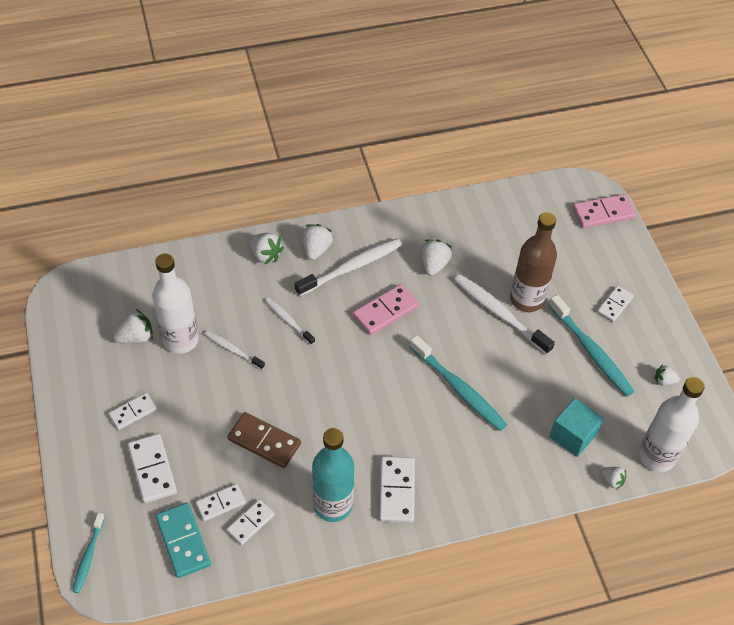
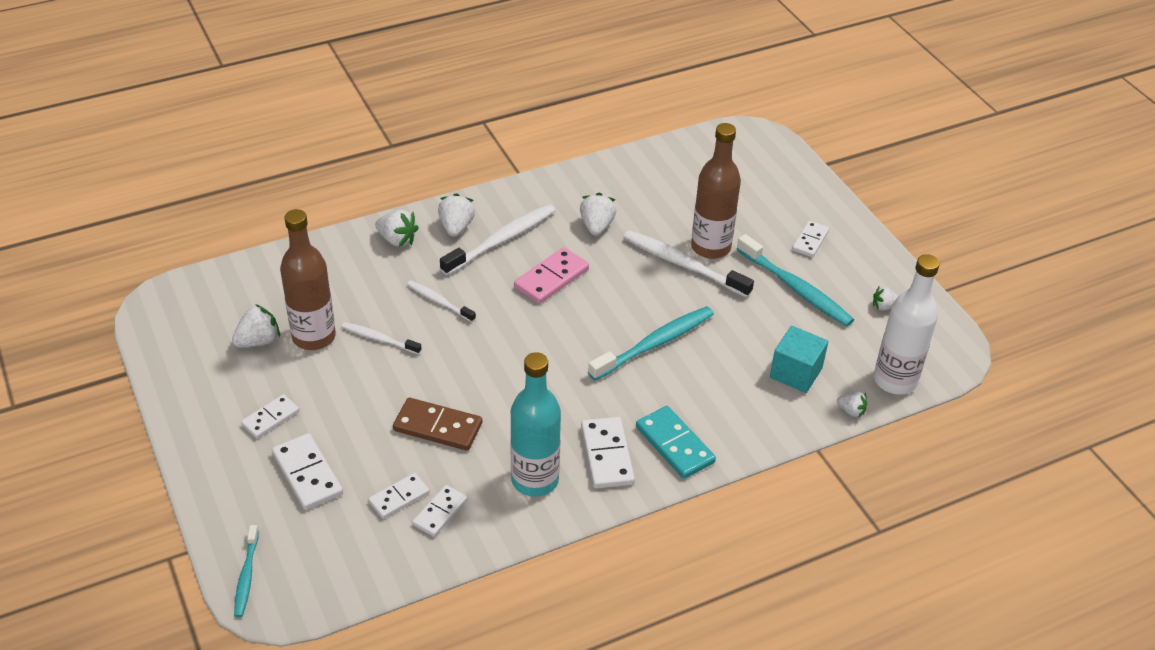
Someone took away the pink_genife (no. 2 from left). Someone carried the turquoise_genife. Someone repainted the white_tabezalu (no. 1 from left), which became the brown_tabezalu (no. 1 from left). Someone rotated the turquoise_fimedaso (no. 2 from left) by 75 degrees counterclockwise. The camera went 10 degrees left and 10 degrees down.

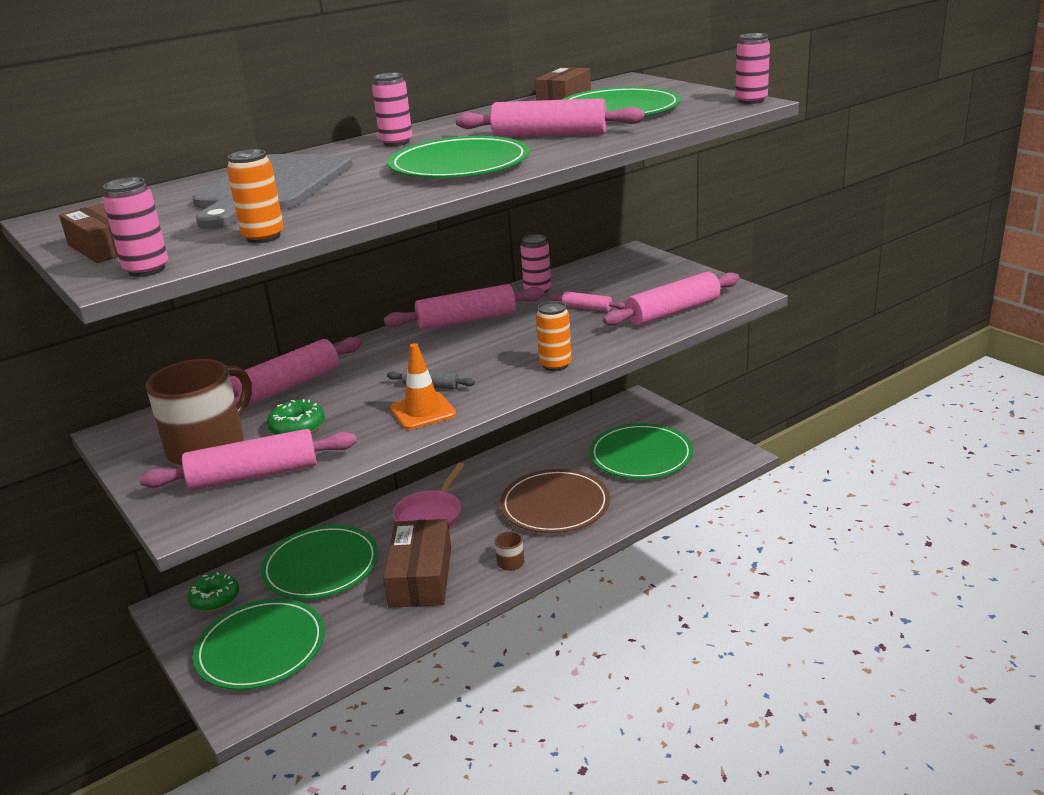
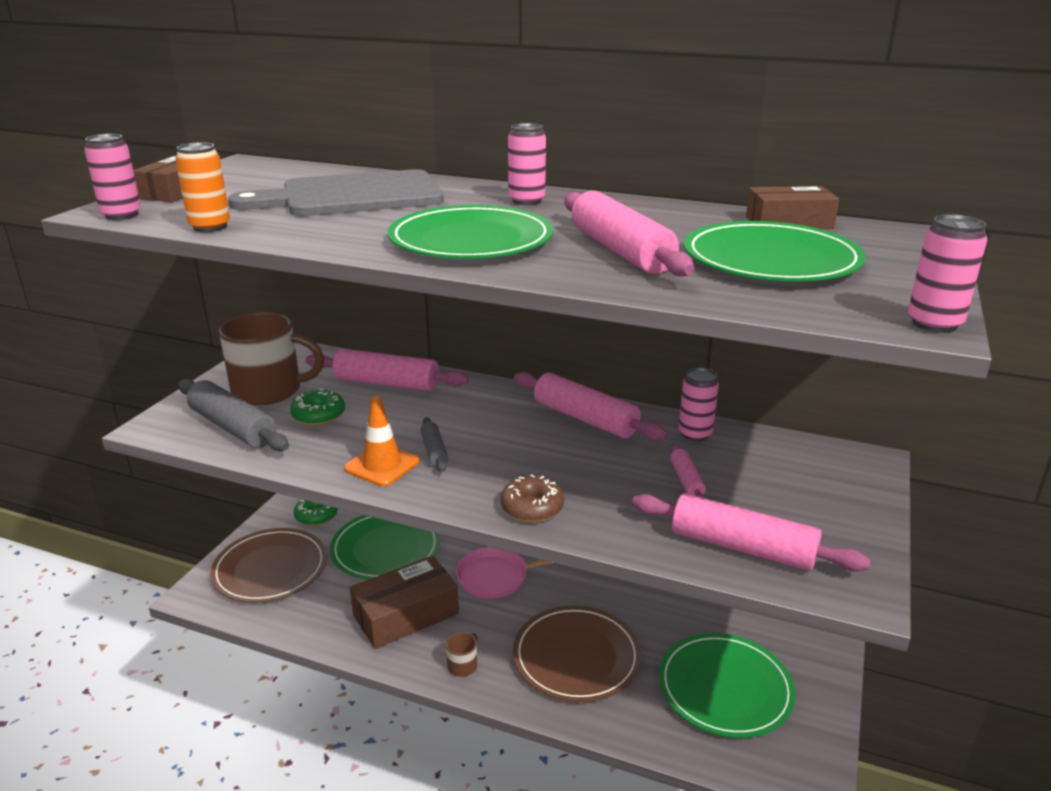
Someone swapped the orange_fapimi (no. 2 from left) for the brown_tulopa. Someone repainted the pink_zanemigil (no. 1 from left), which became the grey_zanemigil (no. 1 from left). Someone repainted the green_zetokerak (no. 1 from left), which became the brown_zetokerak (no. 1 from left). The camera went 55 degrees right and 0 degrees up.

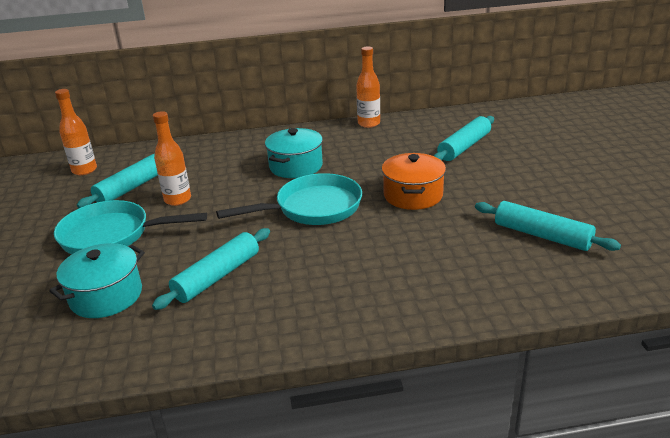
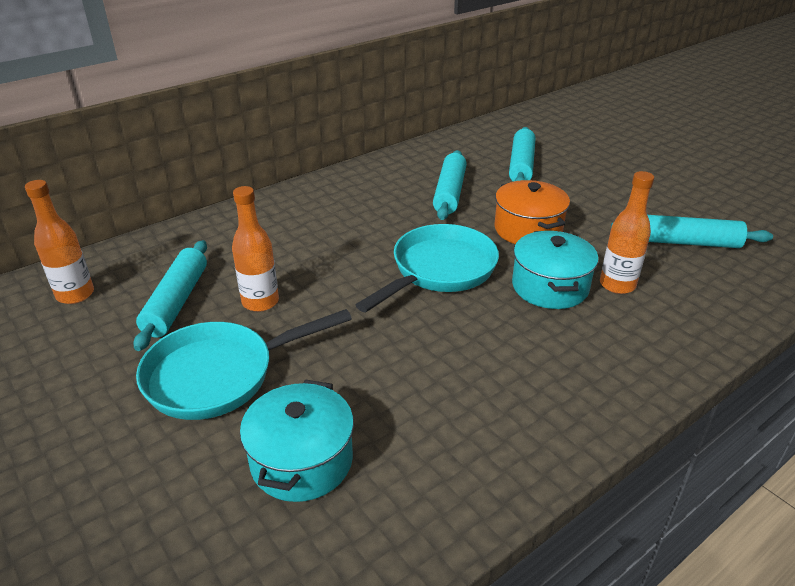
Someone carried the turquoise_zanemigil (no. 2 from left). Someone carried the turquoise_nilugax (no. 2 from left). Someone carried the orange_tabezalu (no. 3 from left). The camera went 30 degrees left and 5 degrees up.

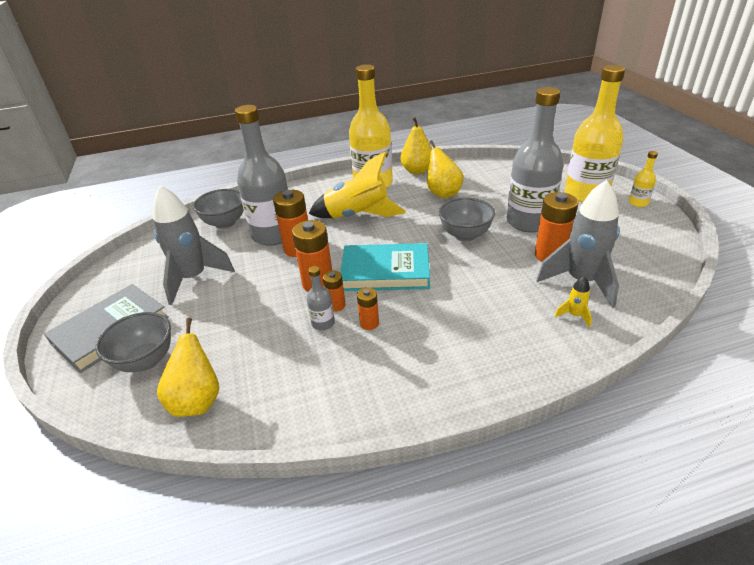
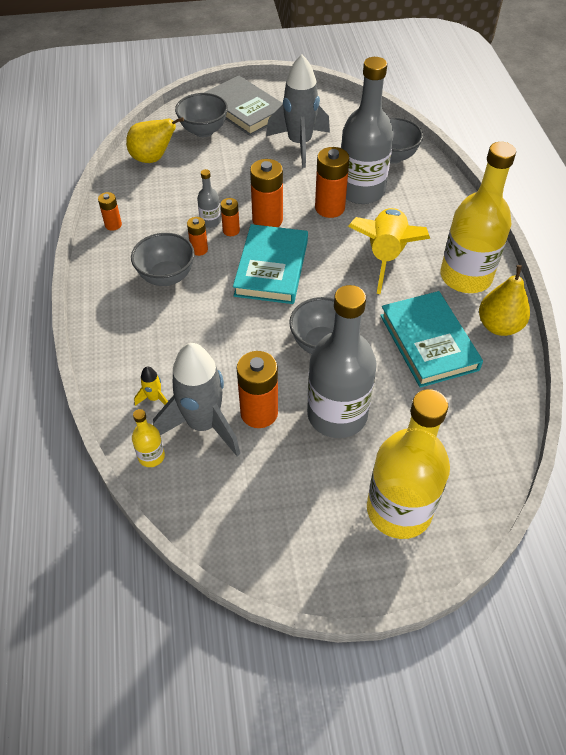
Someone put down the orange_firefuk (no. 1 from left). Someone put down the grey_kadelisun (no. 1 from left). Someone carried the yellow_tabezalu (no. 3 from left in the first image). Someone swapped the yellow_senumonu (no. 3 from left) for the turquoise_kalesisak (no. 2 from left). The camera went 95 degrees right and 15 degrees up.

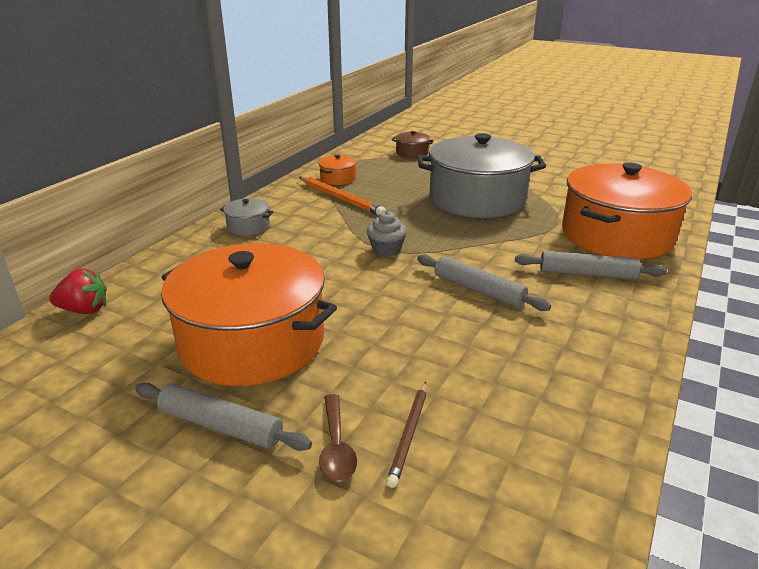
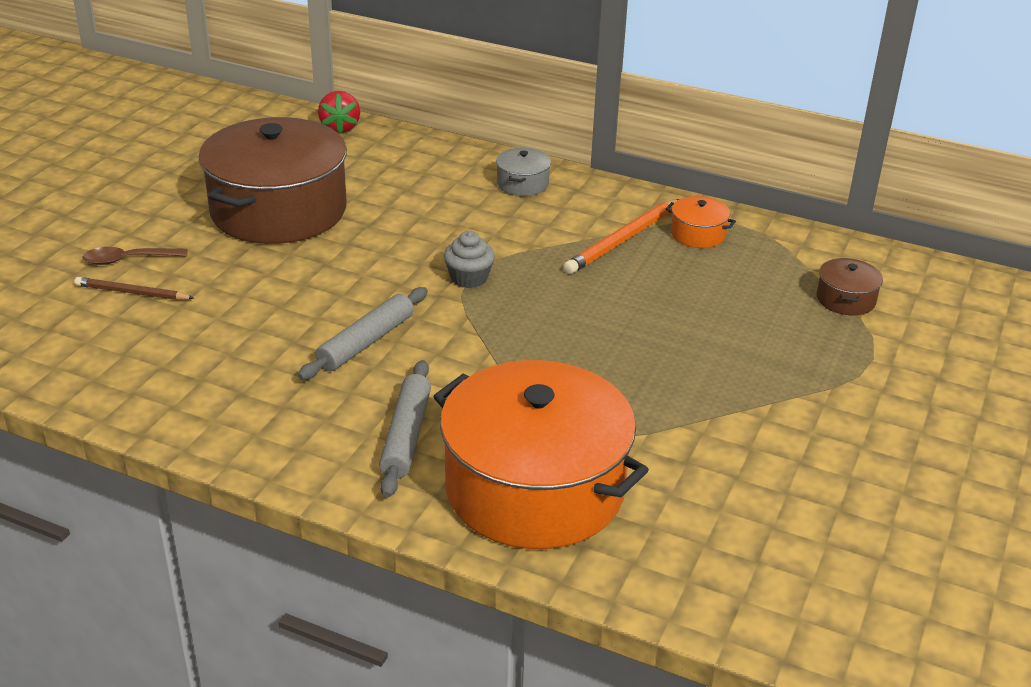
Someone took away the grey_zanemigil (no. 1 from left). Someone took away the grey_nilugax (no. 2 from left). Someone repainted the orange_nilugax (no. 1 from left), which became the brown_nilugax (no. 1 from left). The camera went 85 degrees right and 5 degrees up.

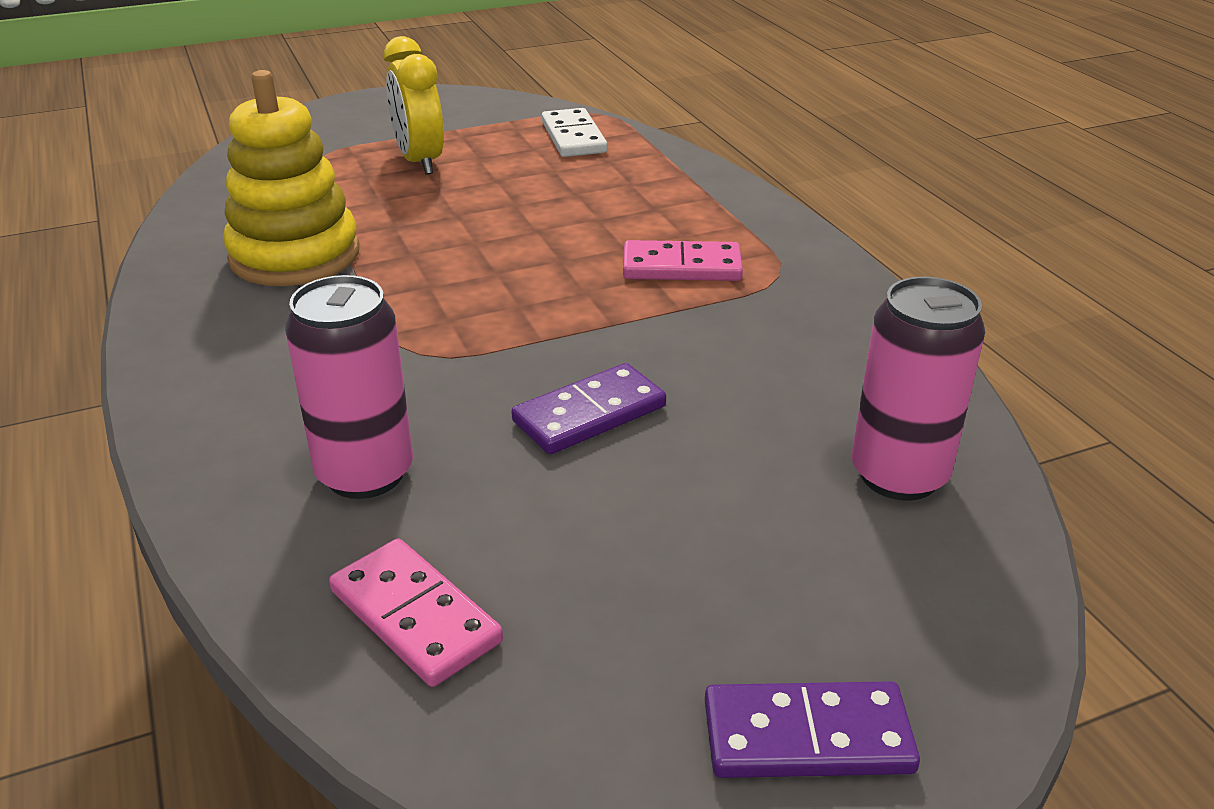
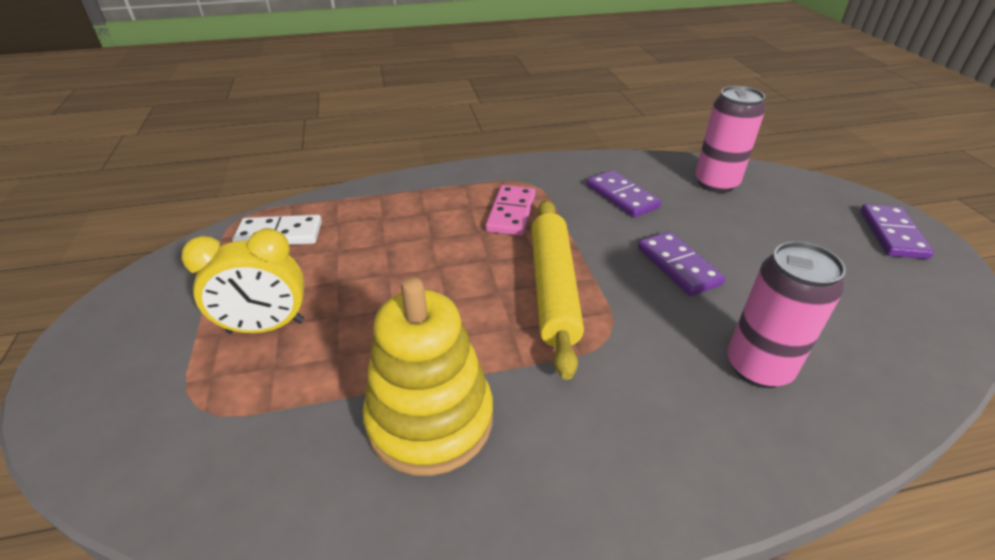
Someone took away the pink_genife (no. 1 from left). Someone put down the yellow_zanemigil. Someone put down the purple_genife (no. 1 from left). The camera went 80 degrees left and 5 degrees up.

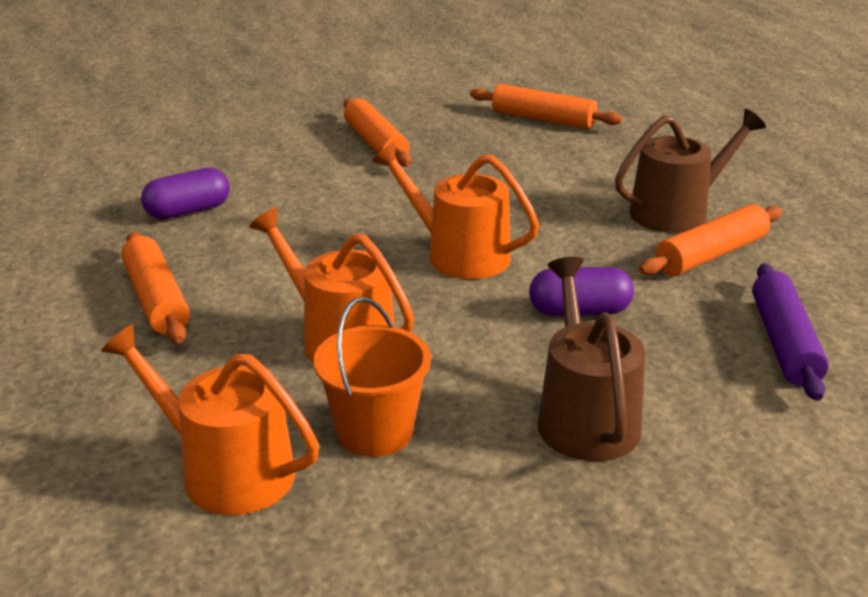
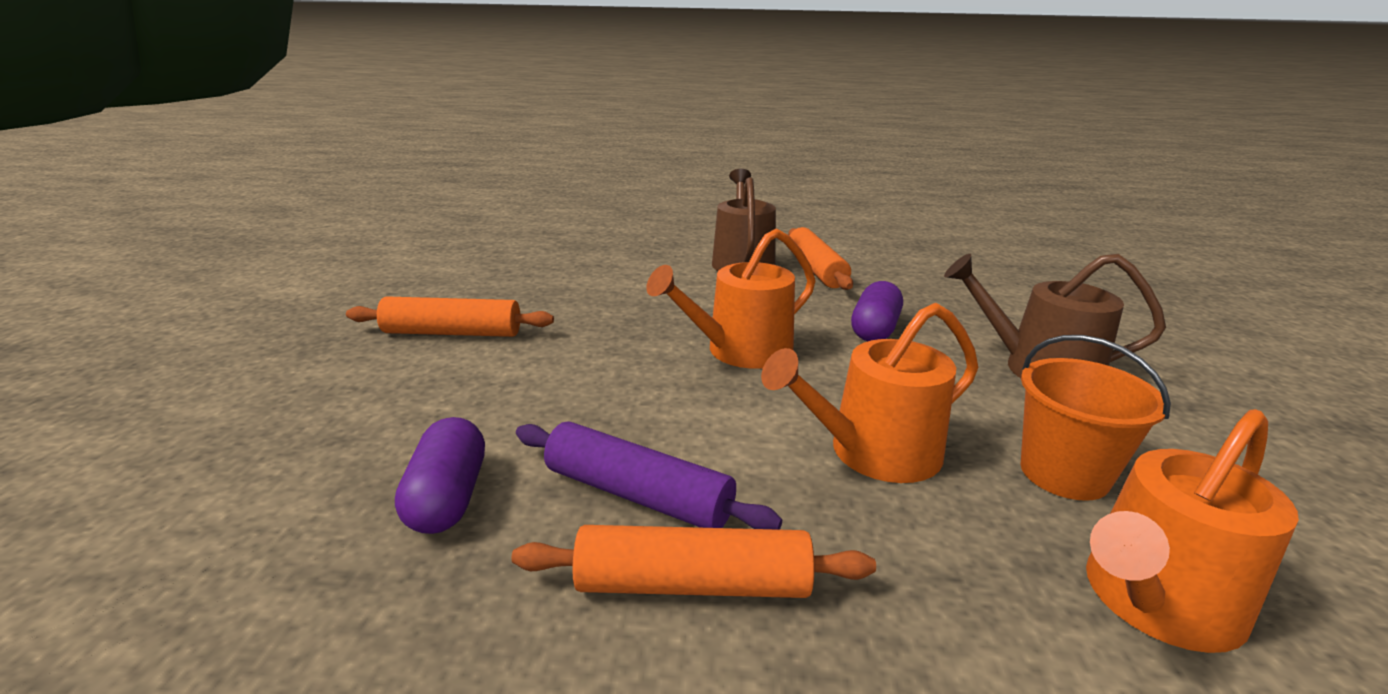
Someone took away the orange_zanemigil (no. 3 from left). Someone carried the purple_zanemigil. The camera went 65 degrees left and 5 degrees down.

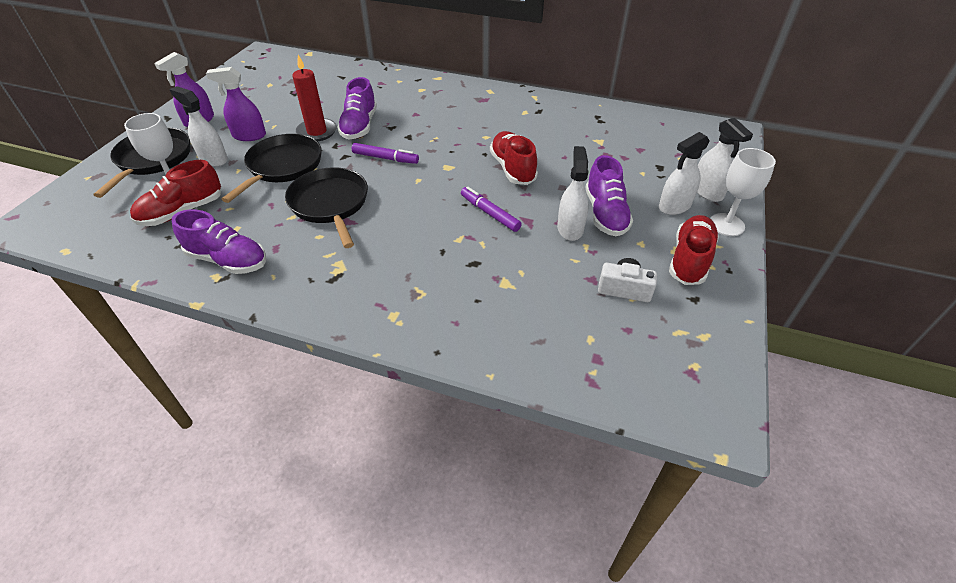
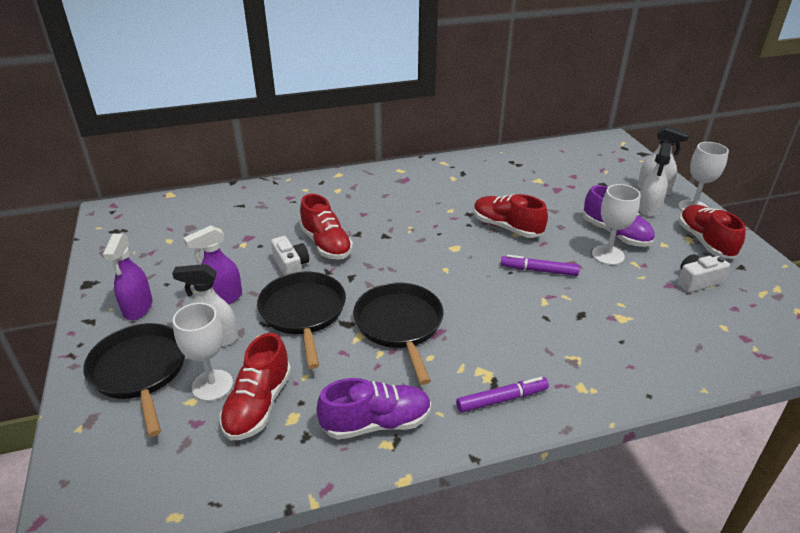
Someone carried the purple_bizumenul (no. 1 from left). Someone swapped the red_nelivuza for the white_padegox (no. 1 from left). Someone swapped the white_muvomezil (no. 2 from left) for the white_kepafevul (no. 2 from left). Someone repainted the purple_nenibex (no. 2 from left), which became the red_nenibex (no. 2 from left). Someone rotated the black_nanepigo (no. 3 from left) by 45 degrees clockwise. The camera went 35 degrees left and 10 degrees down.

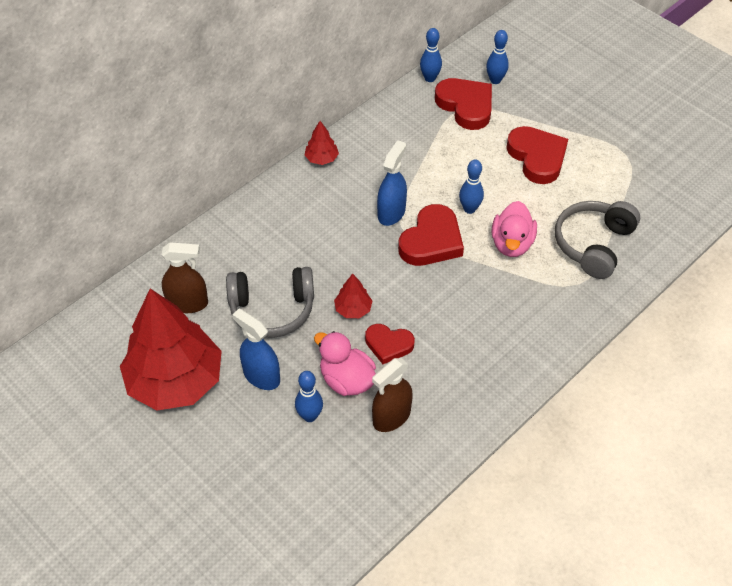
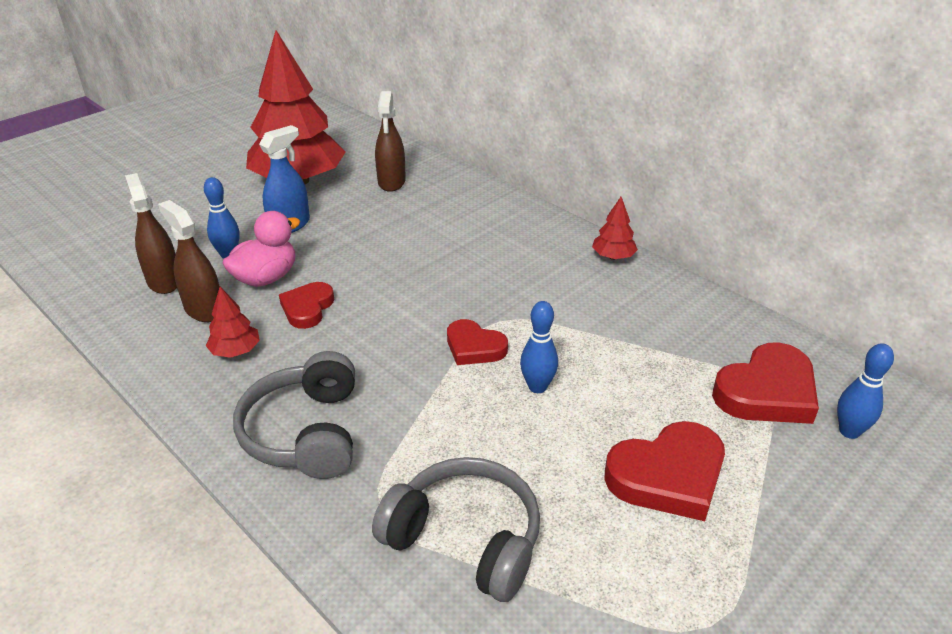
Someone took away the blue_muvomezil (no. 2 from left). Someone took away the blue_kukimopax (no. 2 from left). Someone took away the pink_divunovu (no. 2 from left). Someone put down the brown_muvomezil (no. 1 from left). Someone carried the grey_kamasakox (no. 1 from left). Someone carried the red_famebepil (no. 3 from left in the first image). Someone scaled the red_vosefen (no. 2 from left) by 0.62. The camera went 90 degrees right and 15 degrees down.

